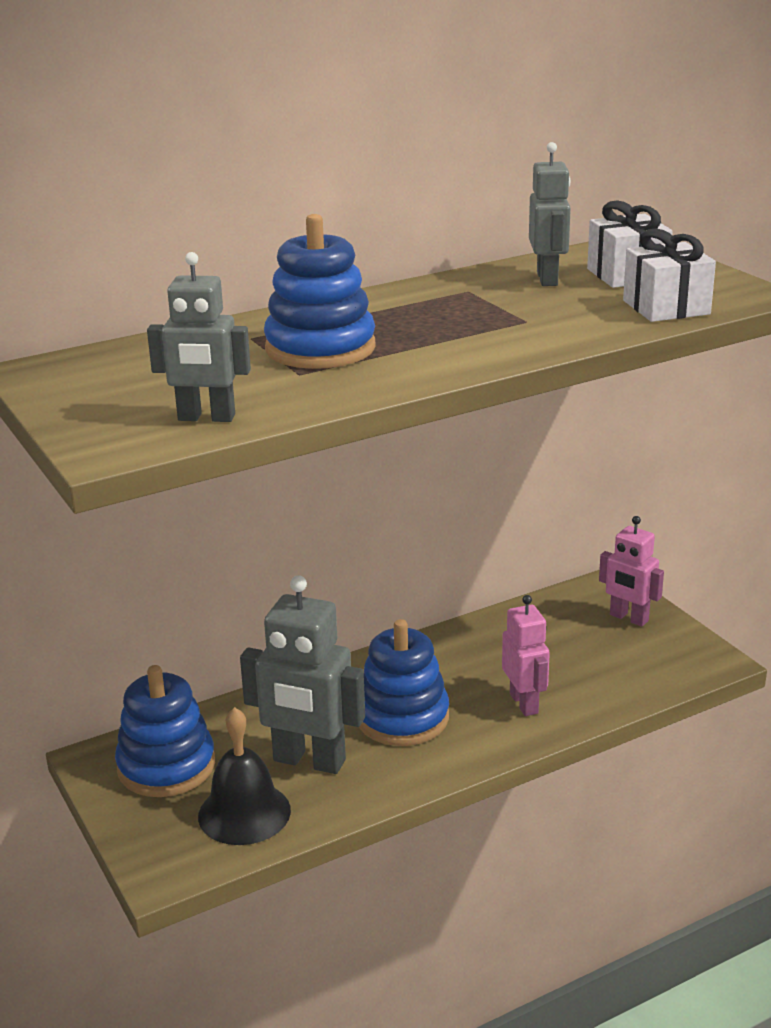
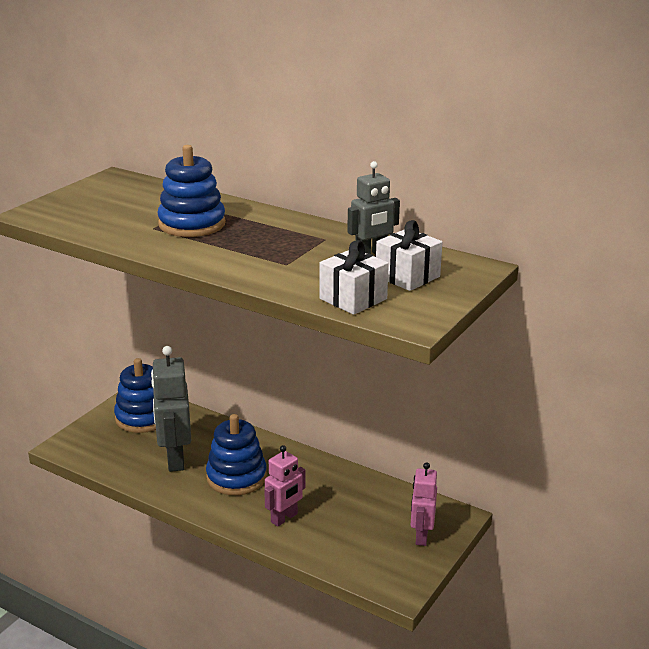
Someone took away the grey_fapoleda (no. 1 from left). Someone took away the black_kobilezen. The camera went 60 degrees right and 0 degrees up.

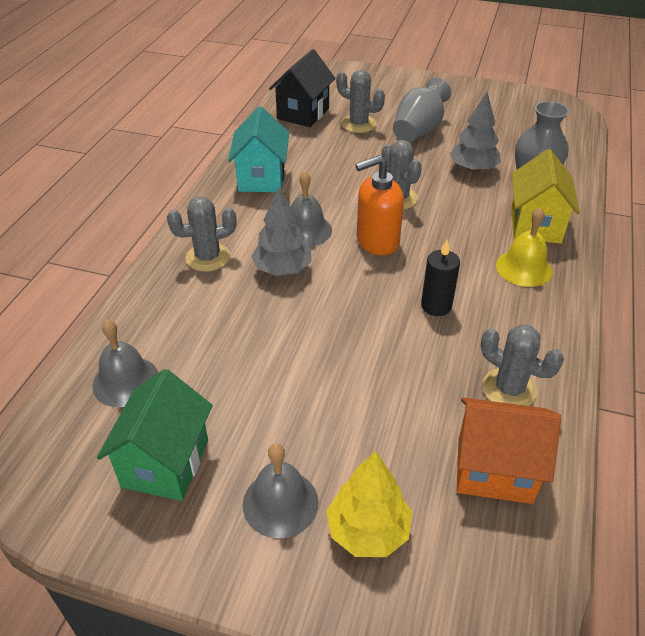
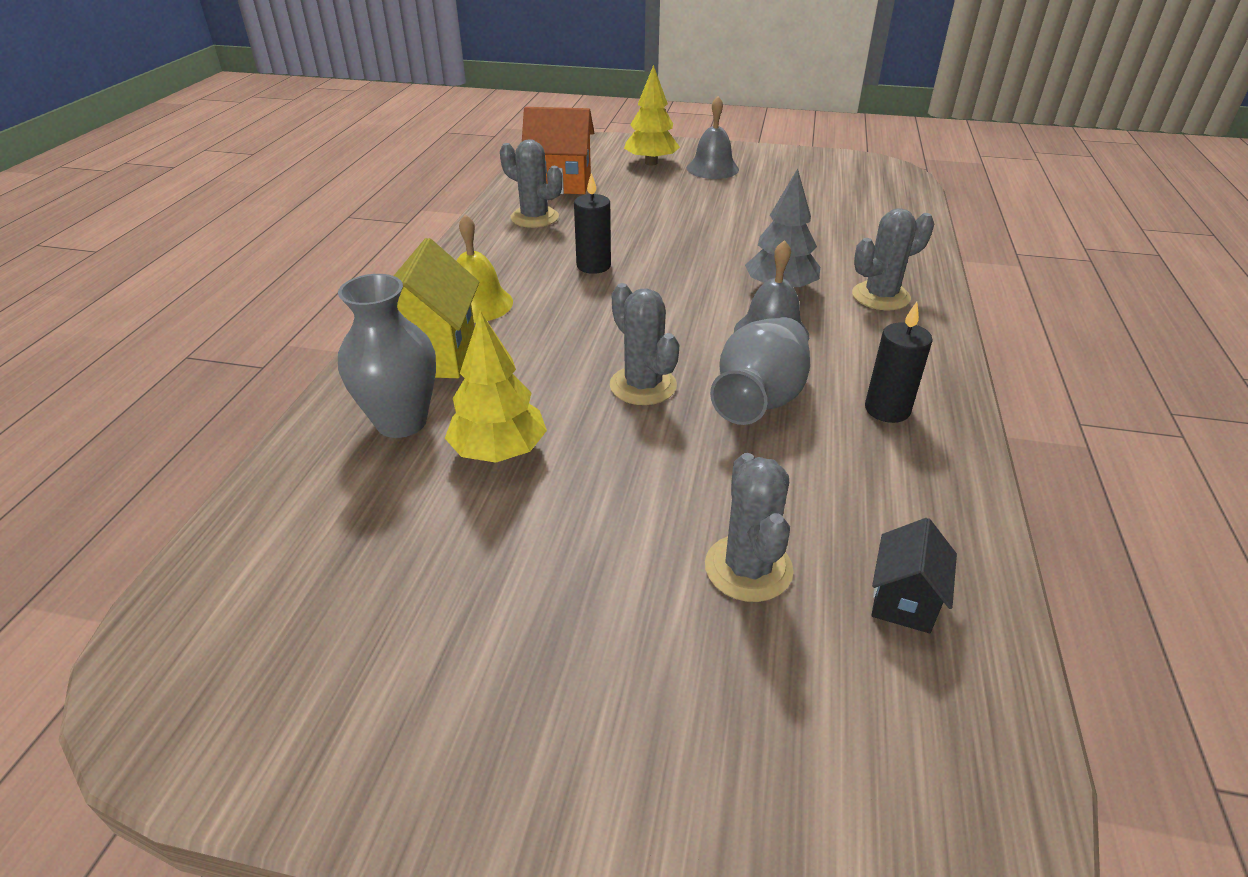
Someone took away the grey_kobilezen (no. 1 from left). Someone took away the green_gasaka. Someone took away the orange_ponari. Someone carried the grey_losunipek (no. 1 from left in the first image). Someone swapped the turquoise_gasaka for the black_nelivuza (no. 2 from left). Someone repainted the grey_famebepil (no. 2 from left), which became the yellow_famebepil (no. 1 from left). Someone rotated the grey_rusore (no. 2 from left in the first image) by 60 degrees clockwise. Someone scaled the black_gasaka by 0.56. The camera went 175 degrees right and 5 degrees down.

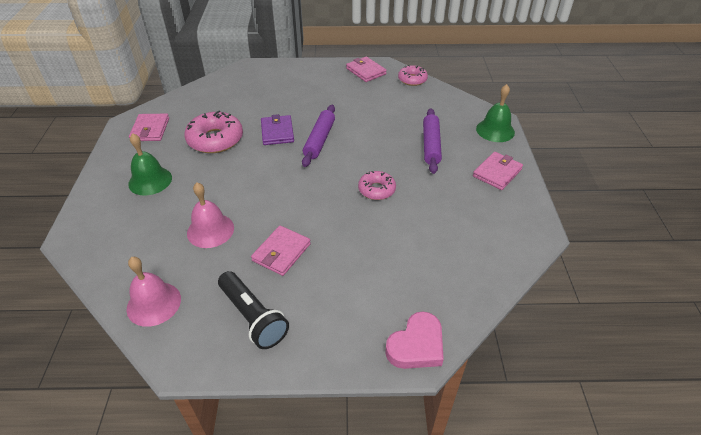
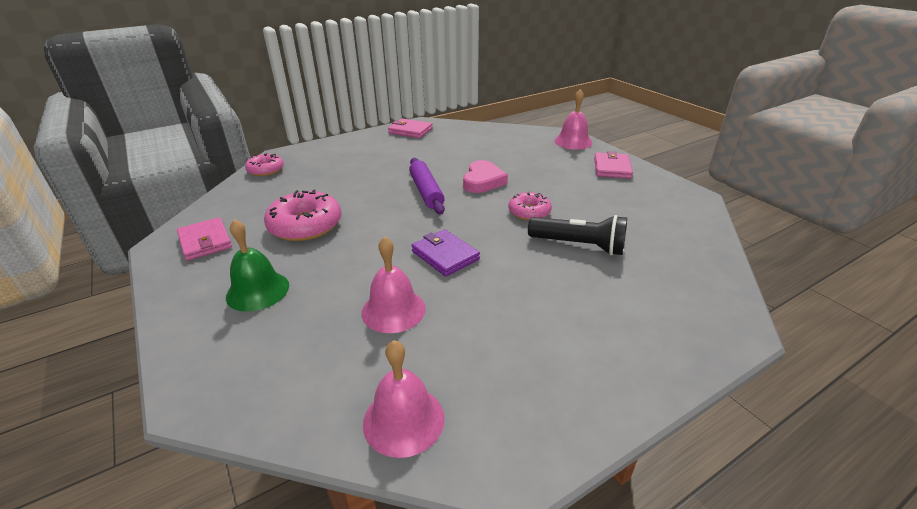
Someone took away the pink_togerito (no. 2 from left). Someone took away the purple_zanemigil (no. 2 from left). Someone carried the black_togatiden. Someone carried the purple_togerito. Someone carried the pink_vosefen. Someone carried the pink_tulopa (no. 3 from left in the first image). Someone repainted the green_kobilezen (no. 2 from left), which became the pink_kobilezen (no. 3 from left). The camera went 30 degrees left and 10 degrees down.

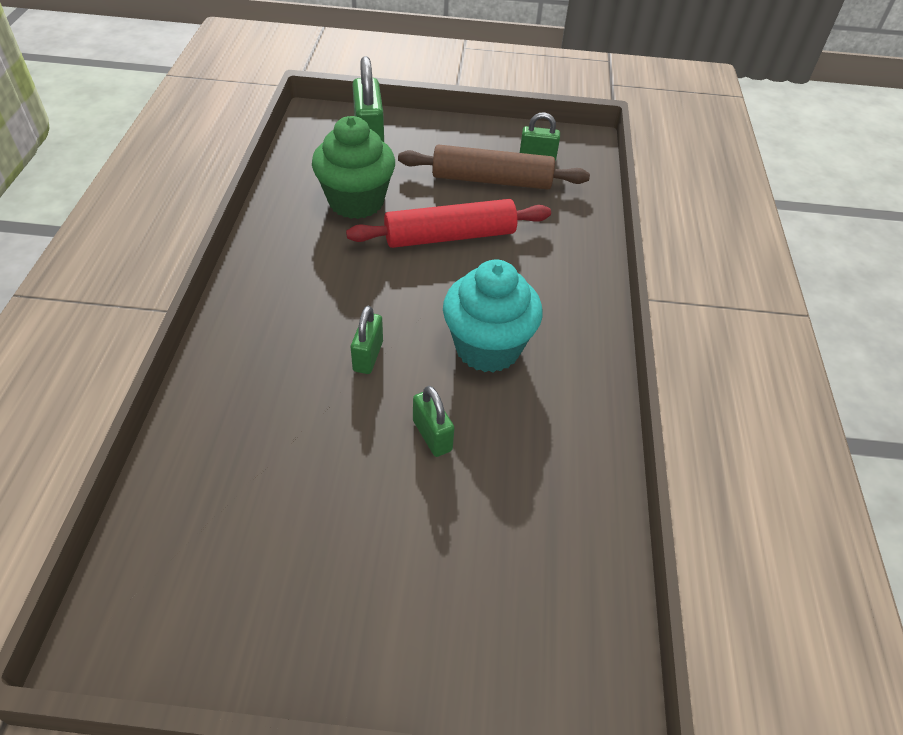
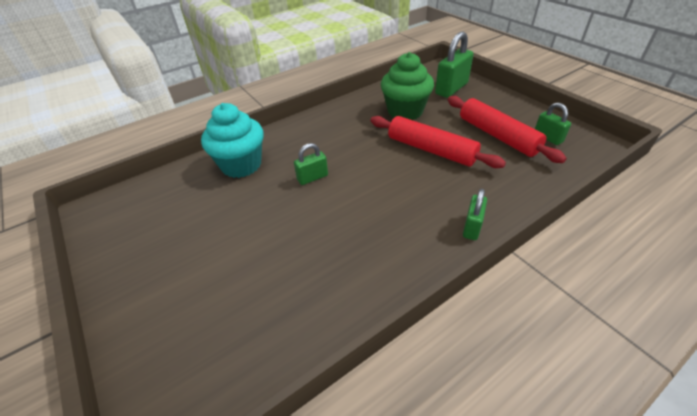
Someone carried the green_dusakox (no. 3 from left). Someone carried the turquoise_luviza. Someone repainted the brown_zanemigil, which became the red_zanemigil (no. 2 from left). The camera went 55 degrees right and 5 degrees down.

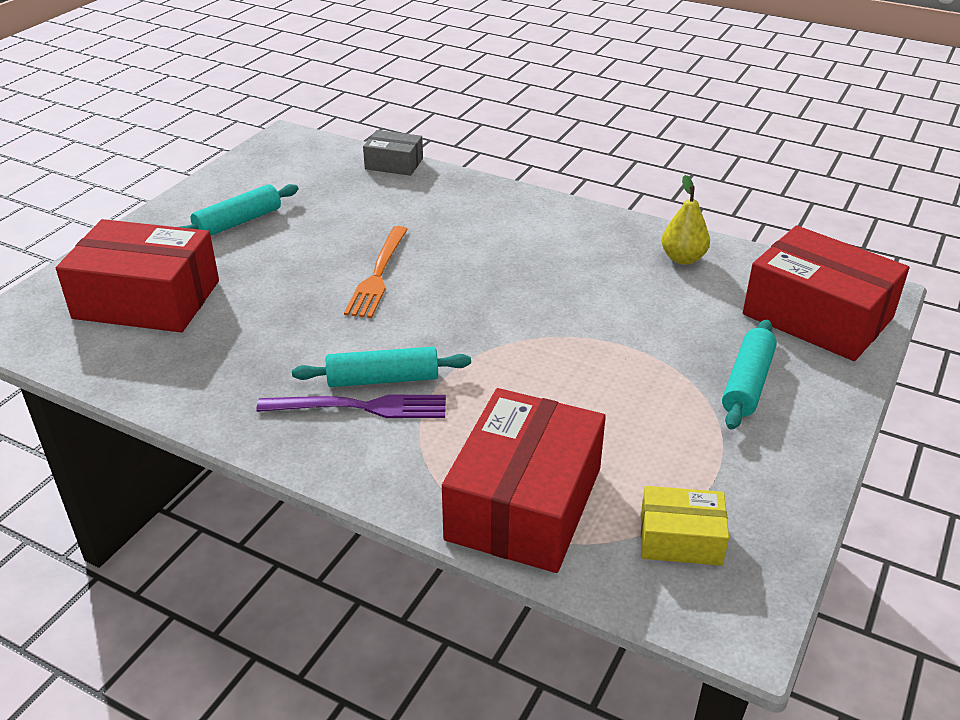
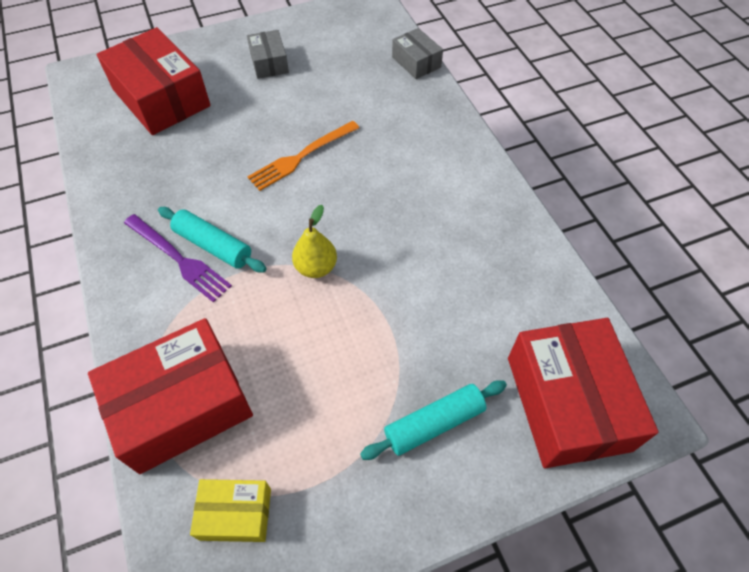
Someone carried the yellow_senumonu. Someone swapped the turquoise_zanemigil (no. 1 from left) for the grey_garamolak (no. 1 from left). Someone rotated the yellow_garamolak by 45 degrees counterclockwise. The camera went 40 degrees right and 20 degrees up.

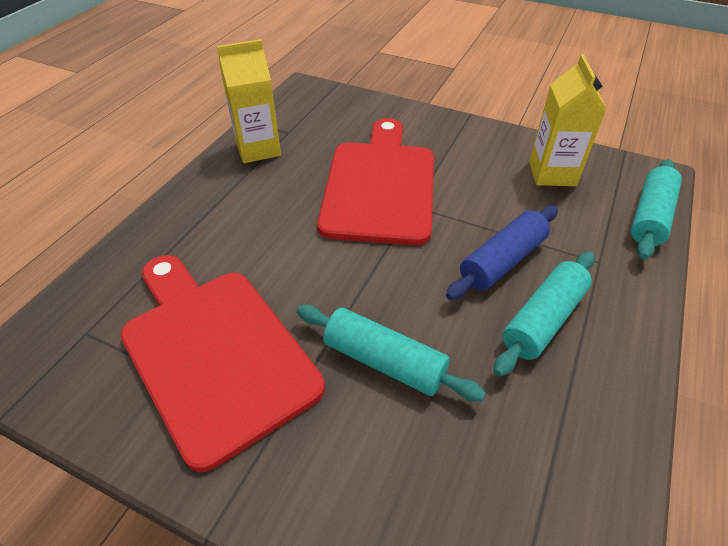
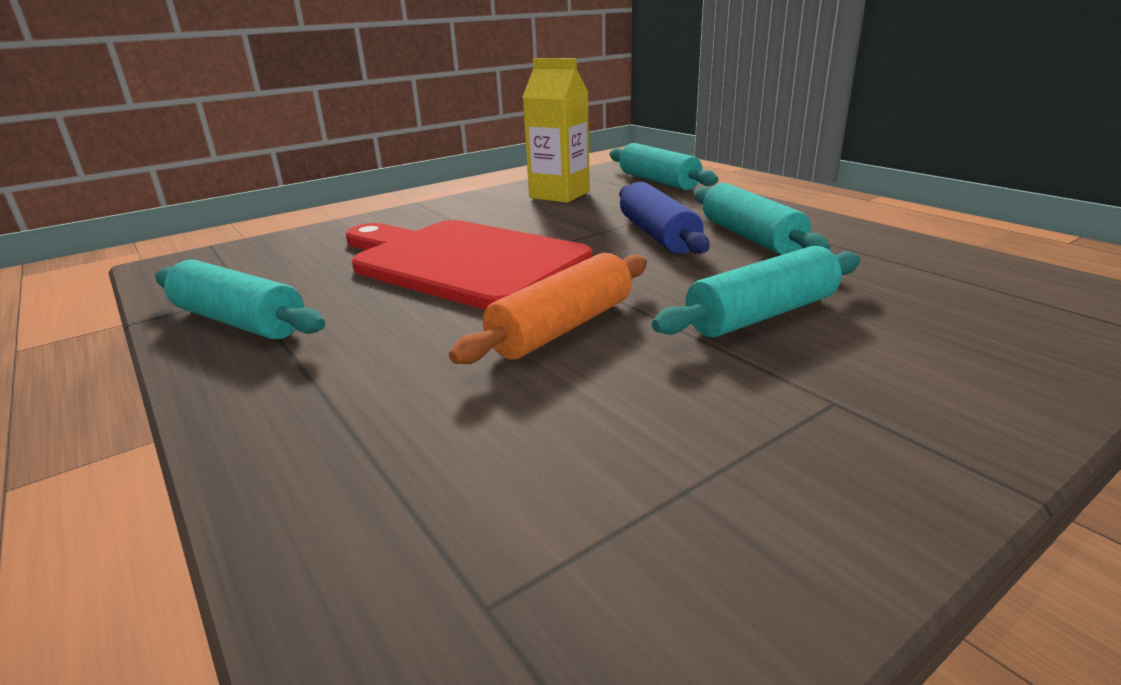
Someone took away the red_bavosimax (no. 1 from left). Someone put down the orange_zanemigil. Someone swapped the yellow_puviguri (no. 1 from left) for the turquoise_zanemigil (no. 1 from left). The camera went 60 degrees left and 20 degrees down.

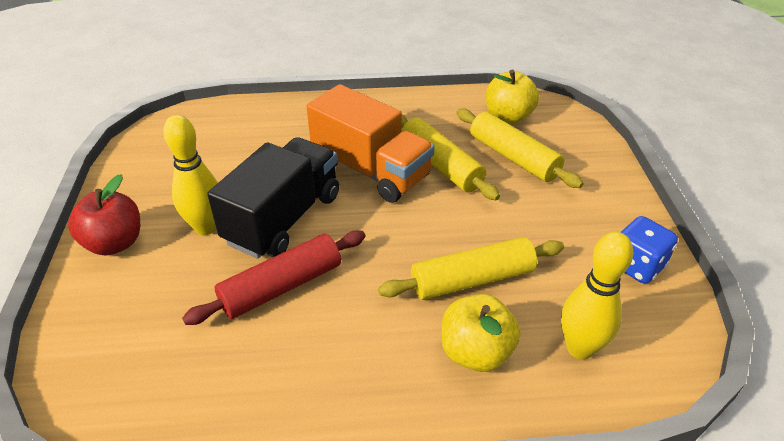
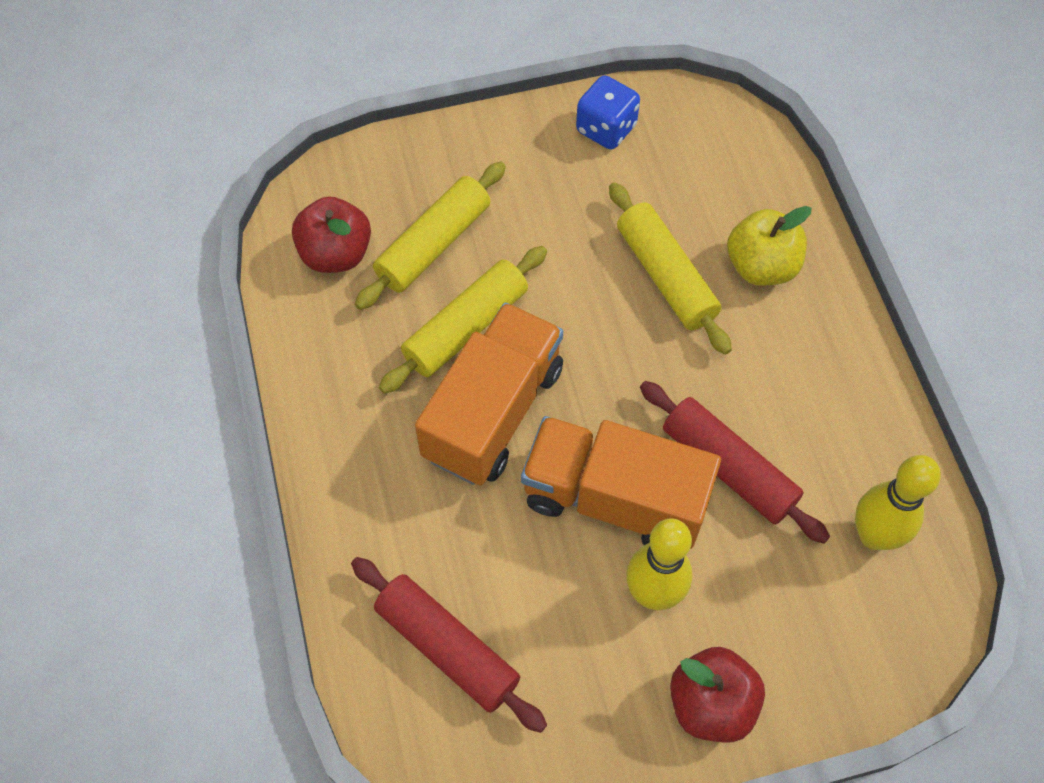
Someone put down the red_zanemigil (no. 1 from left). Someone carried the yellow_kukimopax (no. 2 from left). Someone repainted the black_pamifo, which became the orange_pamifo (no. 2 from left). Someone repainted the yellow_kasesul (no. 2 from left), which became the red_kasesul (no. 1 from left). The camera went 100 degrees left and 20 degrees up.

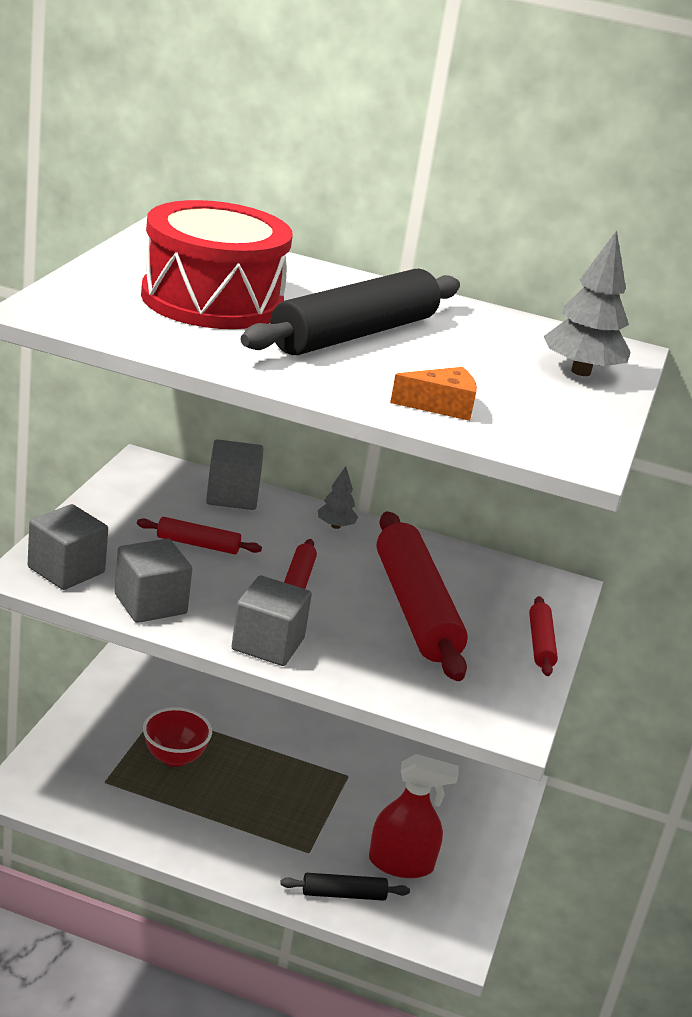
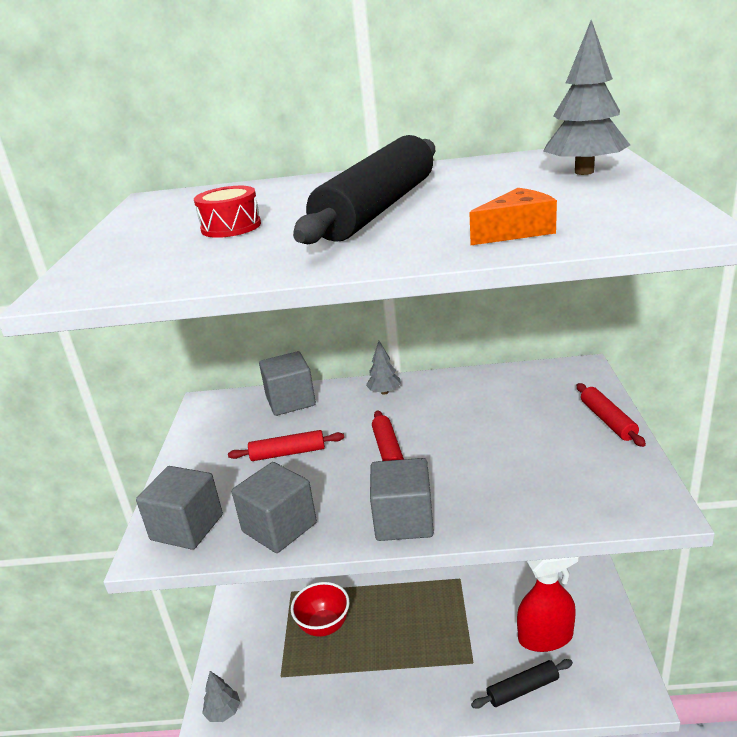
Someone took away the red_zanemigil (no. 3 from left). Someone put down the grey_famebepil (no. 1 from left). Someone scaled the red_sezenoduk by 0.42. The camera went 10 degrees left and 0 degrees up.

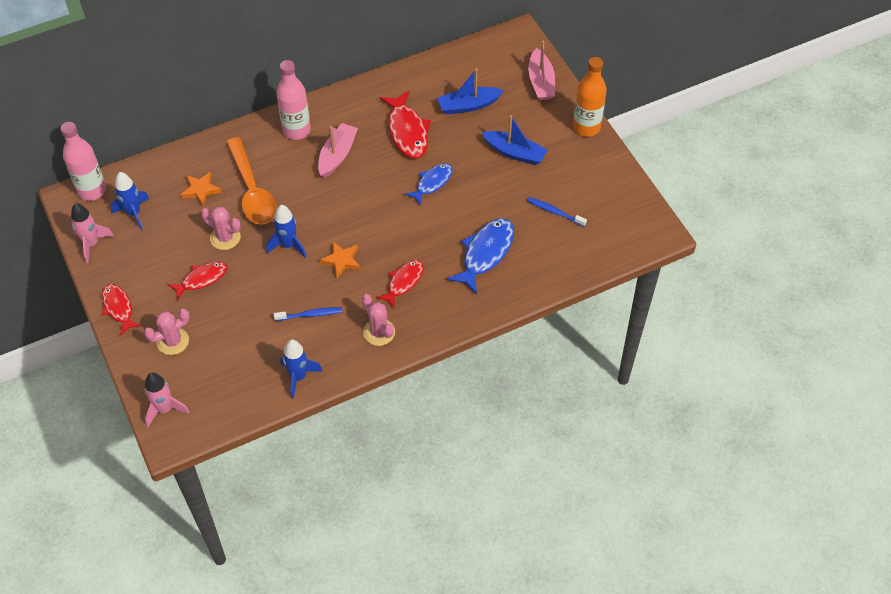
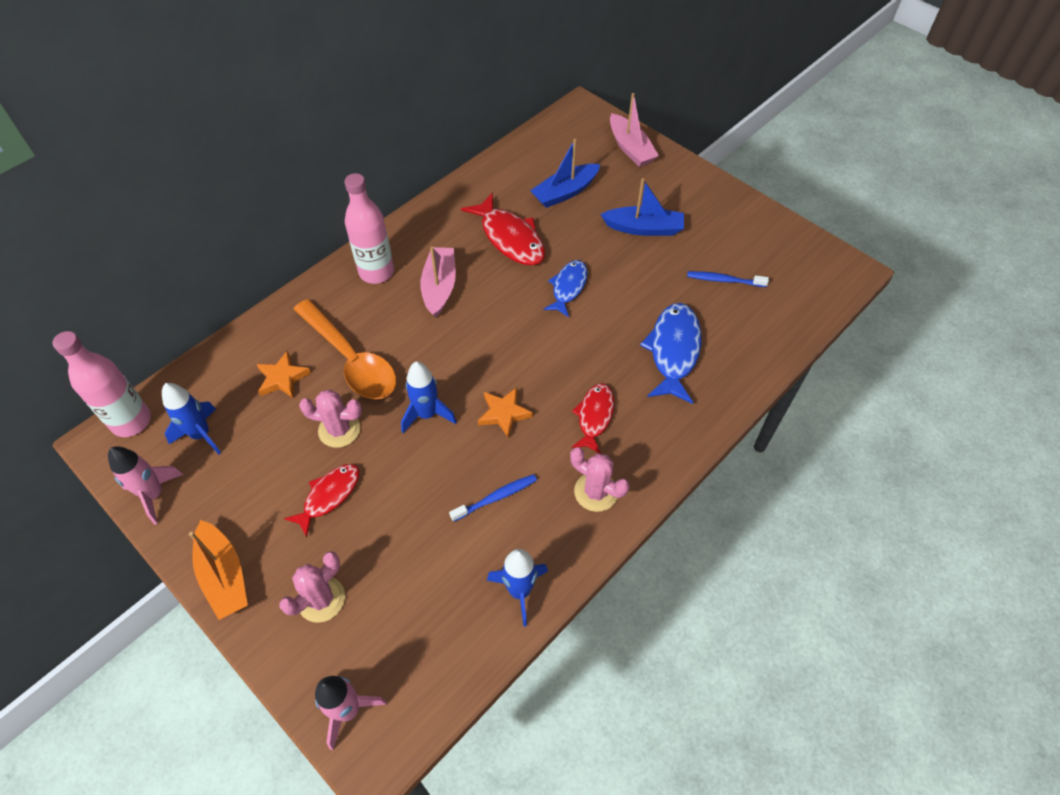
Someone took away the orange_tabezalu. Someone swapped the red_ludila (no. 1 from left) for the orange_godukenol. The camera went 20 degrees left and 0 degrees up.

